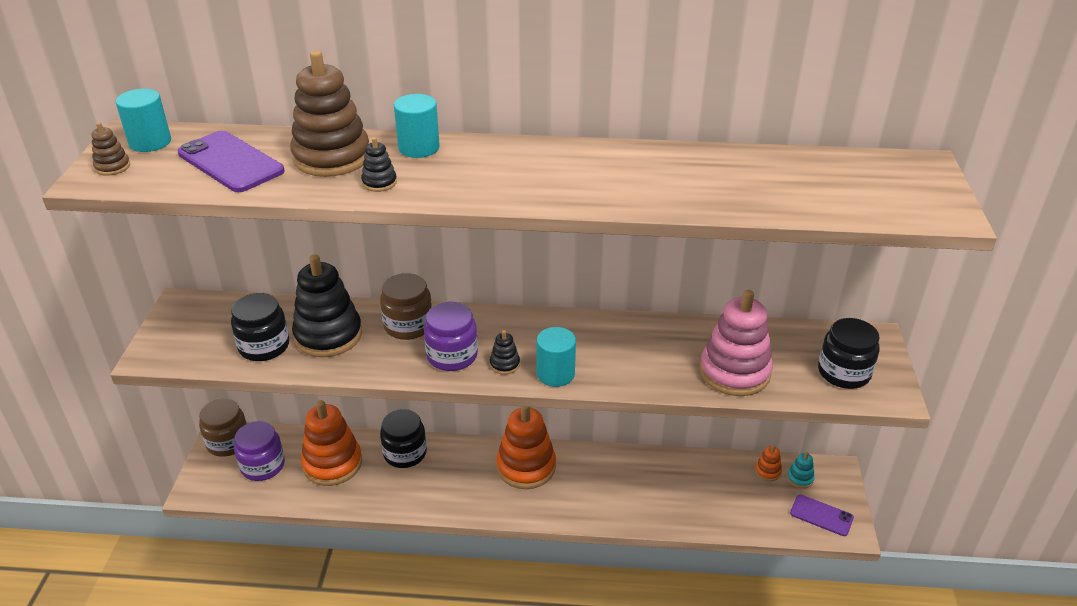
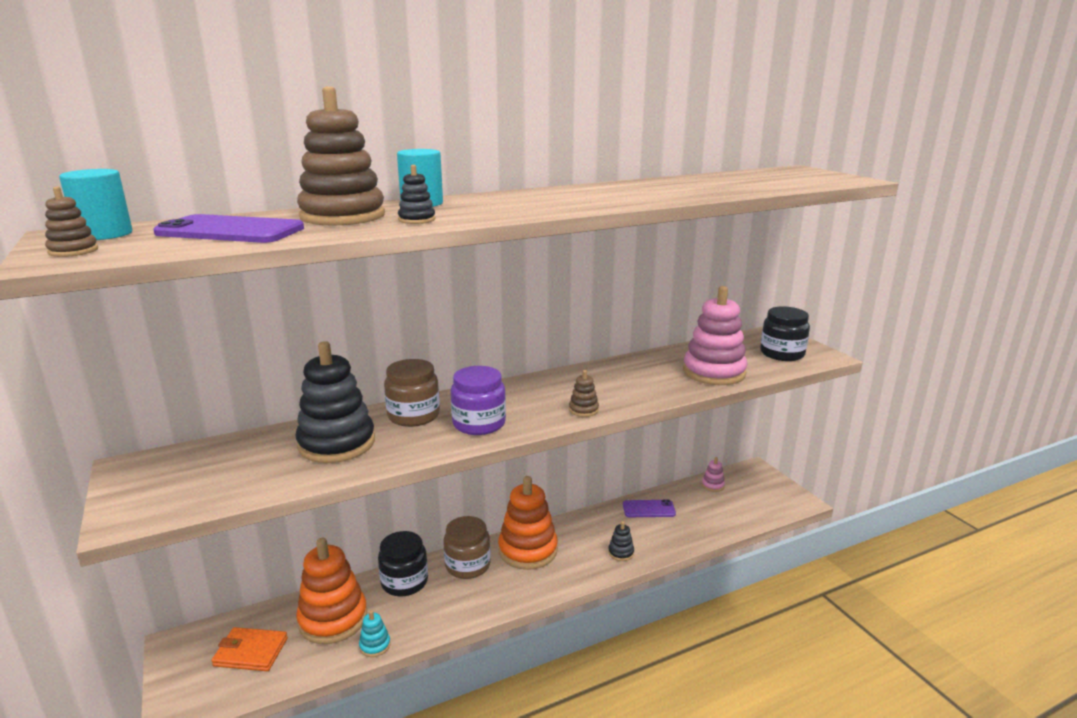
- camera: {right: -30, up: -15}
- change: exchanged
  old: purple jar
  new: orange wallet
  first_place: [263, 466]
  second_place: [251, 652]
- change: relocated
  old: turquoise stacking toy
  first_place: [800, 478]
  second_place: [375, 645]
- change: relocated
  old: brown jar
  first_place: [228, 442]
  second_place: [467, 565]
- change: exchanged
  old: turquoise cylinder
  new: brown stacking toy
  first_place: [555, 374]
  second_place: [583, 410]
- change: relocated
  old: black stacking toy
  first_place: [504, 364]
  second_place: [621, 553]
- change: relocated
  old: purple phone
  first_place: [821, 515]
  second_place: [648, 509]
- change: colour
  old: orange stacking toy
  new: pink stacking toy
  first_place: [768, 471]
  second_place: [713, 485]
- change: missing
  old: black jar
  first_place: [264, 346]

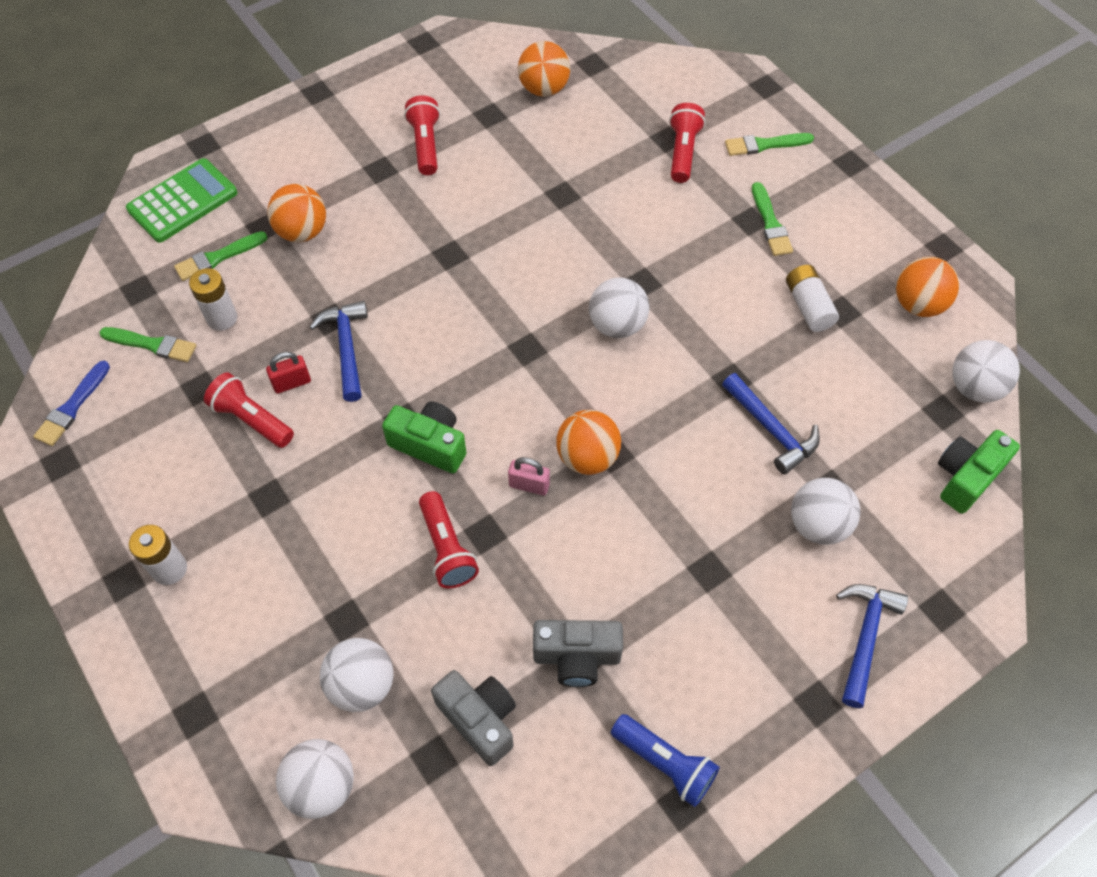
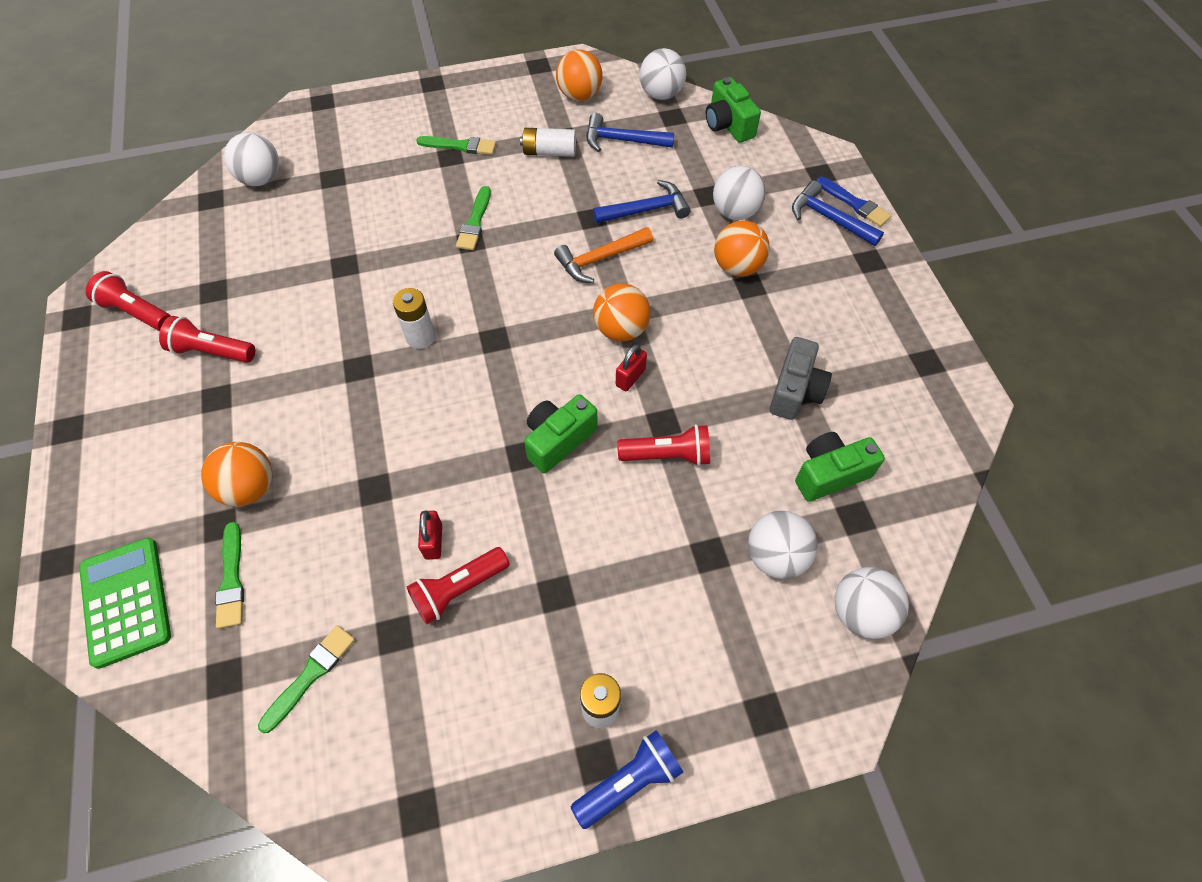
- camera: {right: -70, up: 0}
- change: relocated
  old: red flashlight
  first_place: [683, 152]
  second_place: [137, 312]
- change: relocated
  old: white ball
  first_place: [617, 325]
  second_place: [261, 179]
- change: relocated
  old: white battery
  first_place: [222, 318]
  second_place: [420, 337]
- change: relocated
  old: green brush
  first_place: [764, 145]
  second_place: [475, 222]
- change: appeared
  new: orange hammer
  second_place: [600, 259]
- change: relocated
  old: blue flashlight
  first_place: [664, 763]
  second_place: [629, 781]
- change: relocated
  old: blue hammer
  first_place: [347, 348]
  second_place: [622, 140]
- change: colour
  old: pink padlock
  new: red padlock
  first_place: [529, 485]
  second_place: [630, 377]
- change: relocated
  old: orange ball
  first_place: [544, 89]
  second_place: [737, 267]
- change: colour
  old: grey camera
  new: green camera
  first_place: [479, 719]
  second_place: [830, 474]
- change: relocated
  old: blue brush
  first_place: [72, 407]
  second_place: [854, 203]

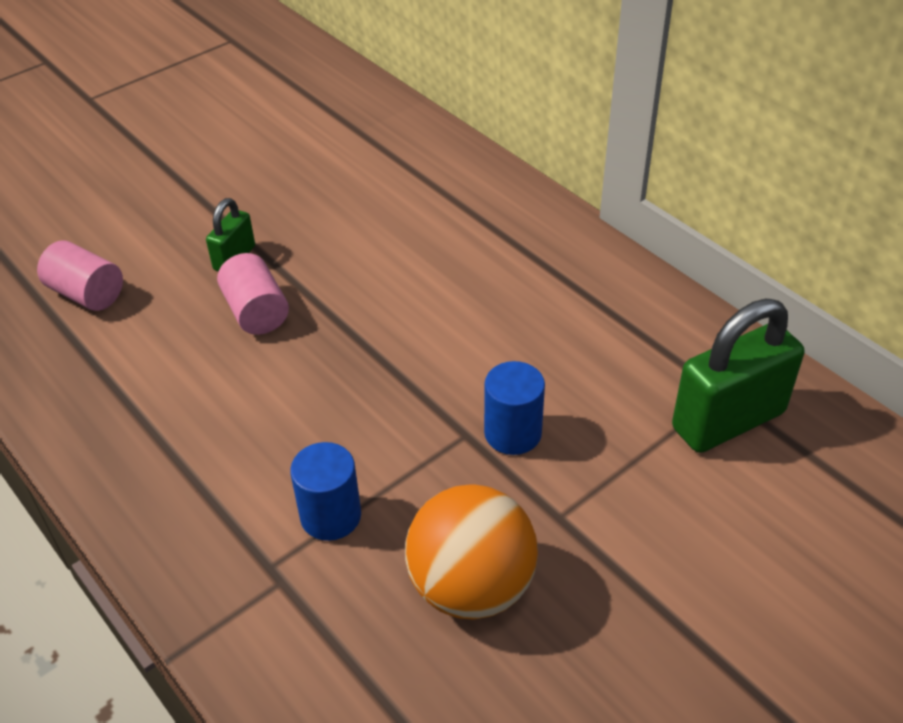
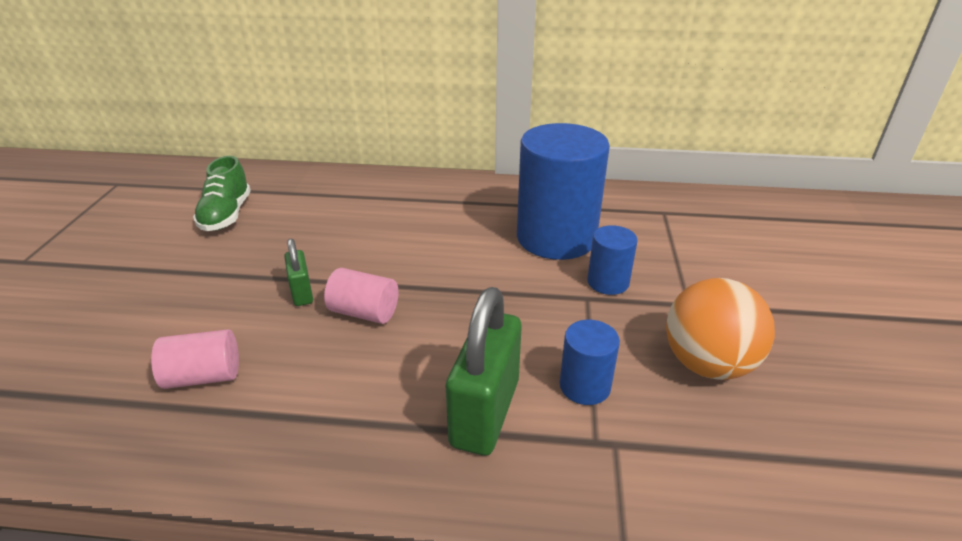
- camera: {right: -45, up: -10}
- change: appeared
  new: green shoe
  second_place: [226, 215]
- change: relocated
  old: green padlock
  first_place: [728, 420]
  second_place: [485, 412]
- change: appeared
  new: blue cylinder
  second_place: [556, 238]

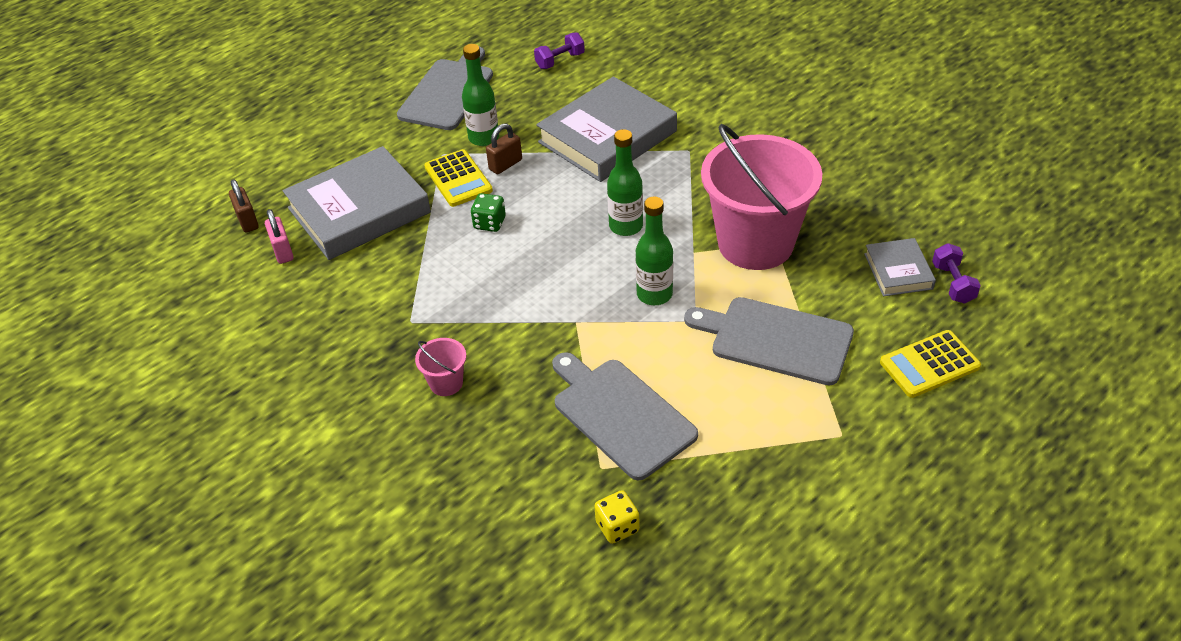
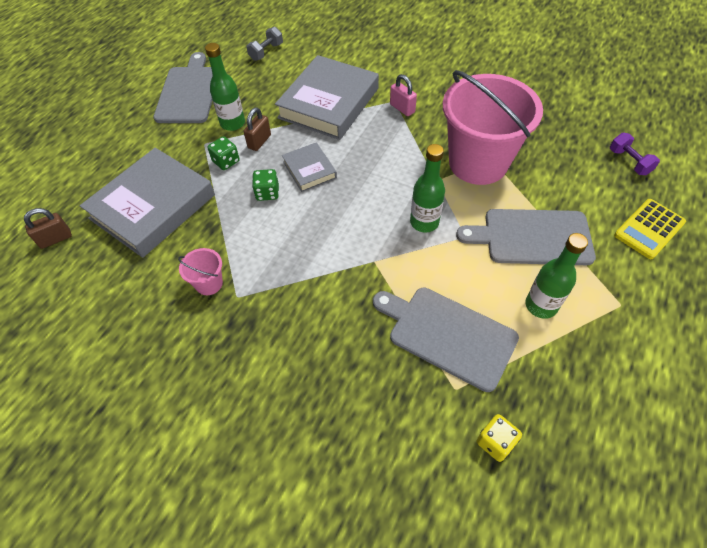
- camera: {right: -20, up: 10}
- change: spun
  old: brown padlock
  first_place: [247, 221]
  second_place: [55, 239]
  degrees: -75
- change: relocated
  old: pink bucket
  first_place: [446, 383]
  second_place: [209, 283]
- change: exchanged
  old: yellow calculator
  new: green dice
  first_place: [458, 179]
  second_place: [226, 161]
- change: colour
  old: purple dumbbell
  new: grey dumbbell
  first_place: [560, 61]
  second_place: [266, 52]
- change: relocated
  old: grey book
  first_place: [898, 271]
  second_place: [309, 170]
- change: relocated
  old: pink padlock
  first_place: [283, 251]
  second_place: [402, 108]
- change: relocated
  old: green bottle
  first_place: [626, 226]
  second_place: [541, 305]

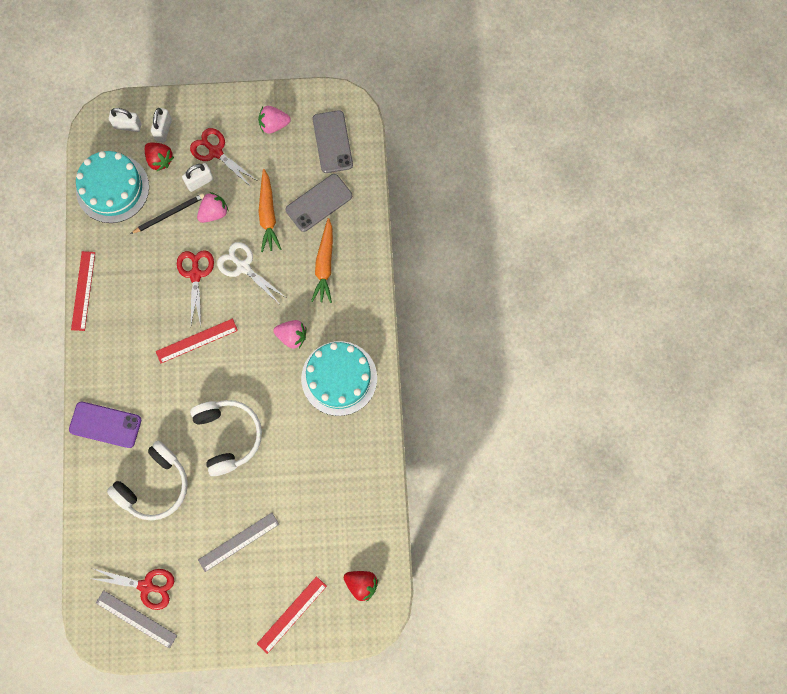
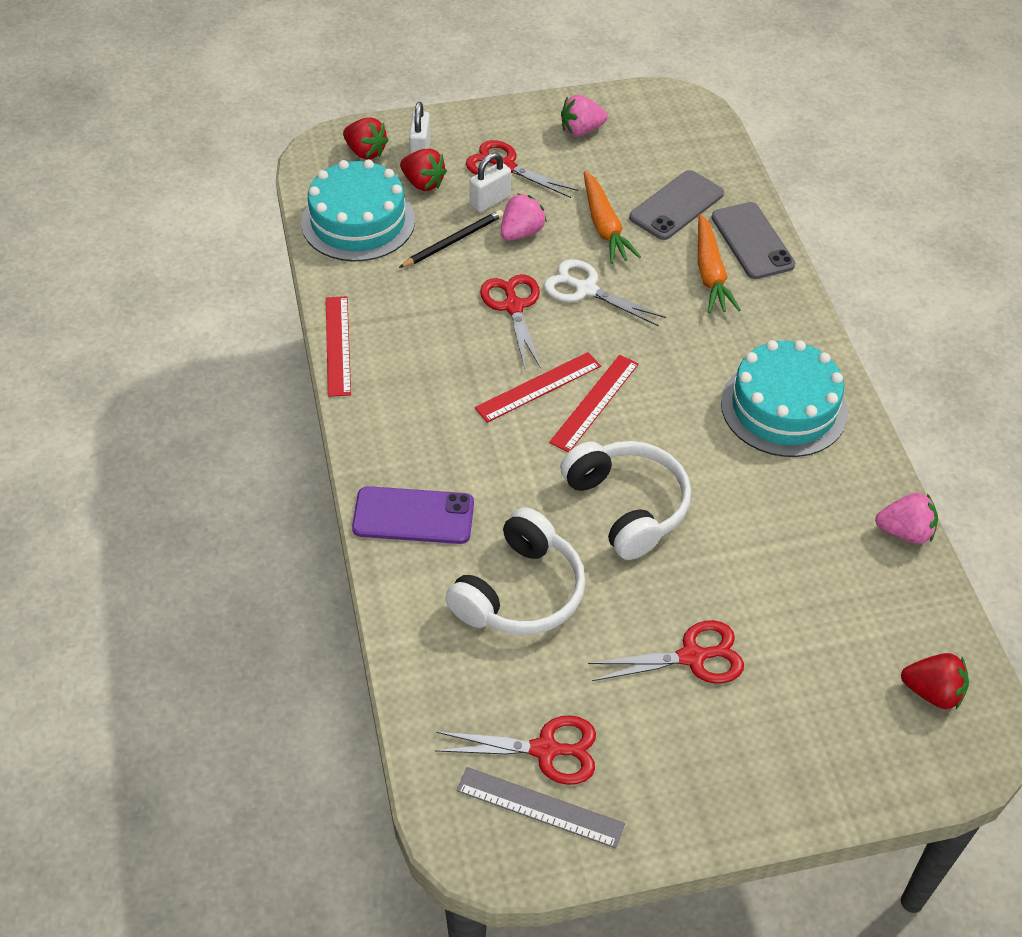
- camera: {right: -10, up: -25}
- change: exchanged
  old: white padlock
  new: red strawberry
  first_place: [128, 126]
  second_place: [365, 152]
- change: relocated
  old: red ruler
  first_place: [292, 614]
  second_place: [594, 403]
- change: exchanged
  old: grey ruler
  new: red scissors
  first_place: [238, 542]
  second_place: [693, 657]
- change: relocated
  old: grey phone
  first_place: [332, 142]
  second_place: [752, 241]
- change: relocated
  old: pink strawberry
  first_place: [292, 336]
  second_place: [905, 532]

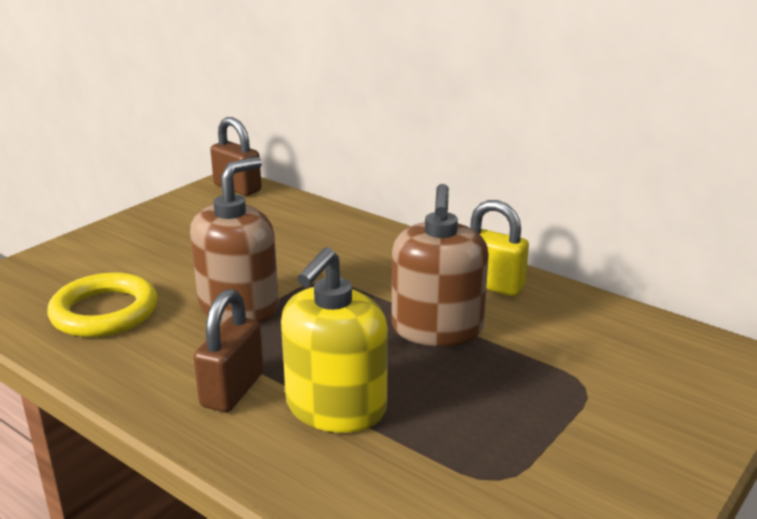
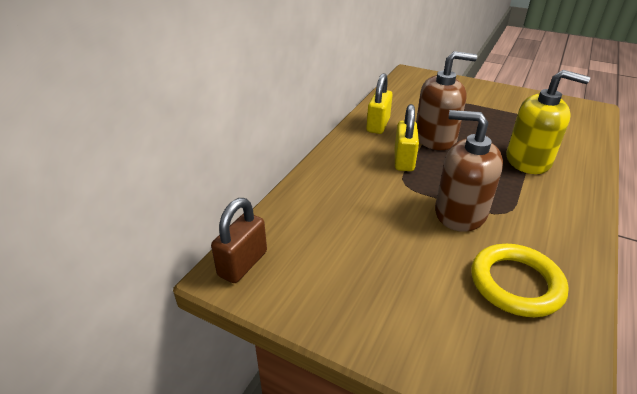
- camera: {right: -100, up: 10}
- change: appeared
  new: yellow padlock
  second_place: [404, 160]
- change: missing
  old: brown padlock
  first_place: [232, 390]

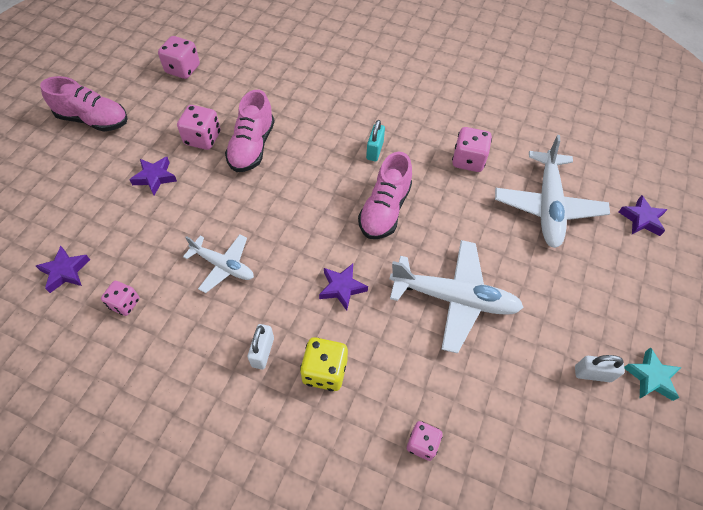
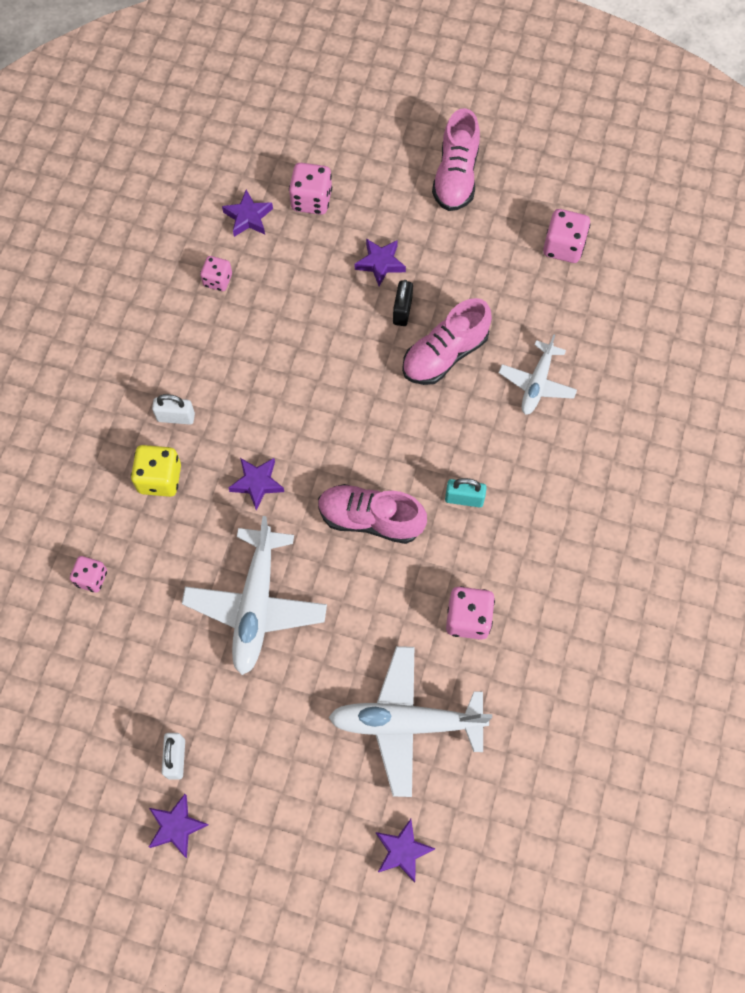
- camera: {right: 85, up: 10}
- change: colour
  old: turquoise star
  new: purple star
  first_place: [651, 377]
  second_place: [176, 826]
- change: relocated
  old: pink dice
  first_place: [203, 138]
  second_place: [311, 200]
- change: appeared
  new: black padlock
  second_place: [402, 311]
- change: spun
  old: pink shoe
  first_place: [252, 147]
  second_place: [445, 354]
  degrees: -45
- change: relocated
  old: white plane
  first_place: [223, 266]
  second_place: [536, 384]

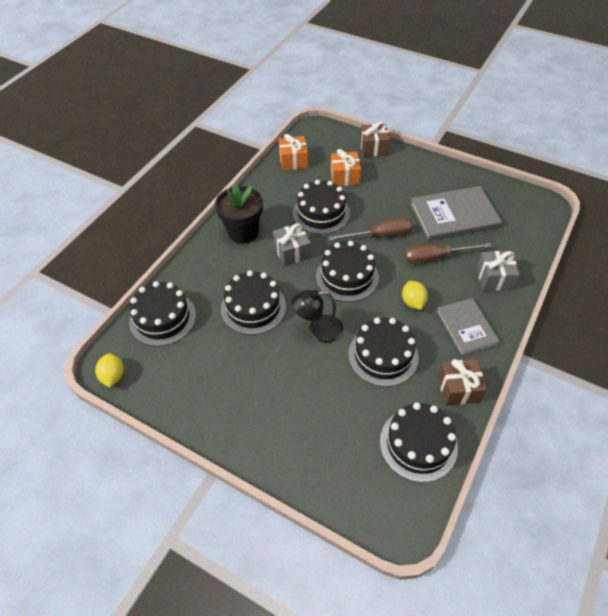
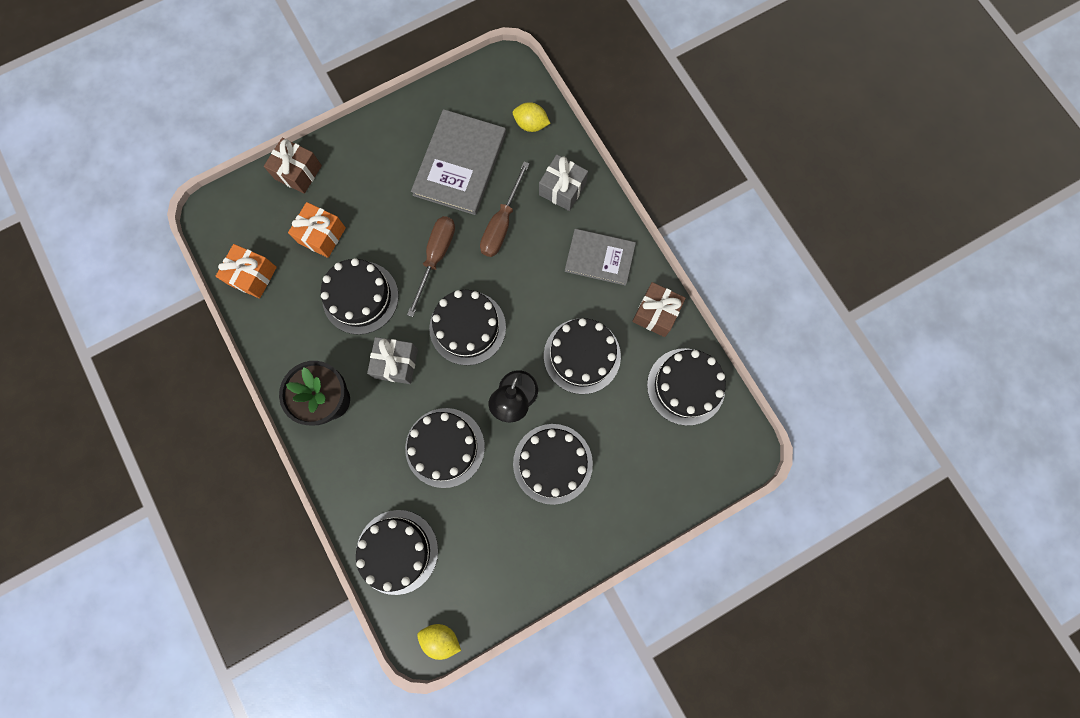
- camera: {right: -60, up: 25}
- change: relocated
  old: yellow lemon
  first_place: [413, 302]
  second_place: [531, 124]
- change: appeared
  new: black cake
  second_place: [552, 463]

